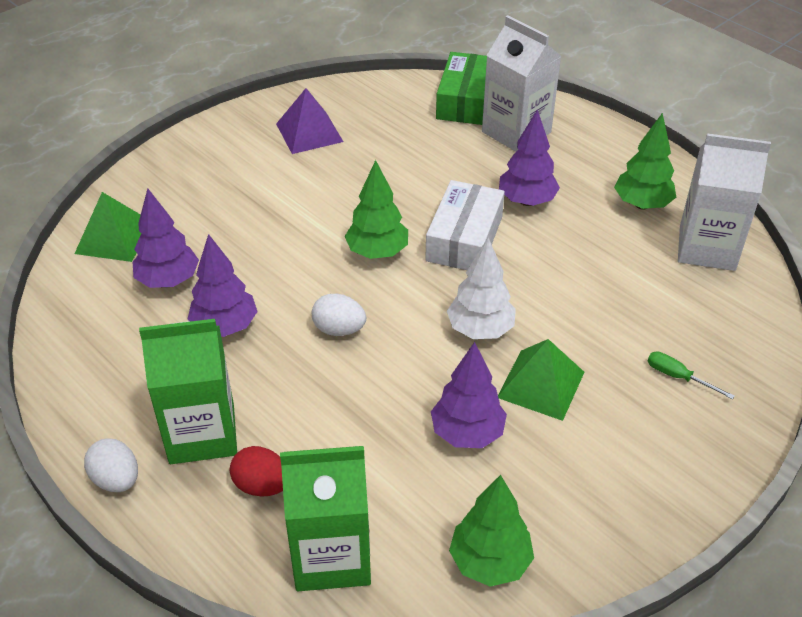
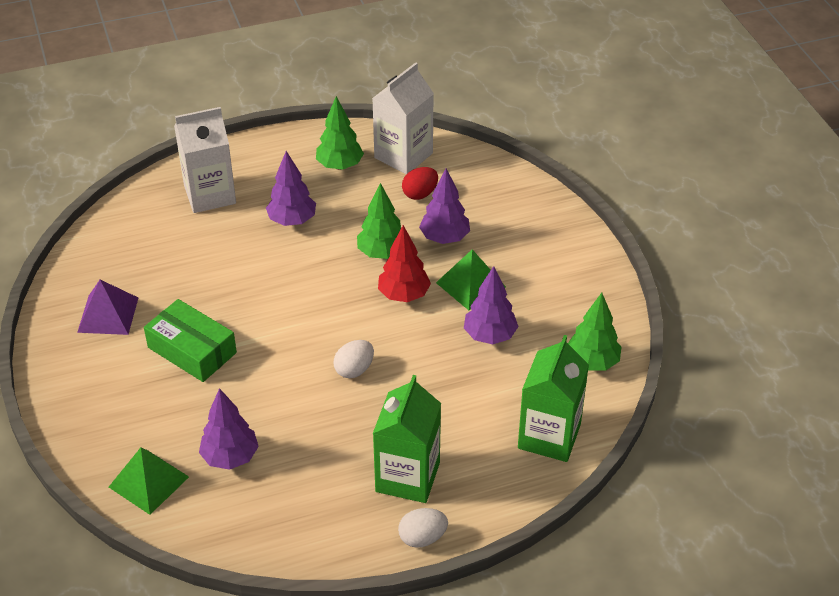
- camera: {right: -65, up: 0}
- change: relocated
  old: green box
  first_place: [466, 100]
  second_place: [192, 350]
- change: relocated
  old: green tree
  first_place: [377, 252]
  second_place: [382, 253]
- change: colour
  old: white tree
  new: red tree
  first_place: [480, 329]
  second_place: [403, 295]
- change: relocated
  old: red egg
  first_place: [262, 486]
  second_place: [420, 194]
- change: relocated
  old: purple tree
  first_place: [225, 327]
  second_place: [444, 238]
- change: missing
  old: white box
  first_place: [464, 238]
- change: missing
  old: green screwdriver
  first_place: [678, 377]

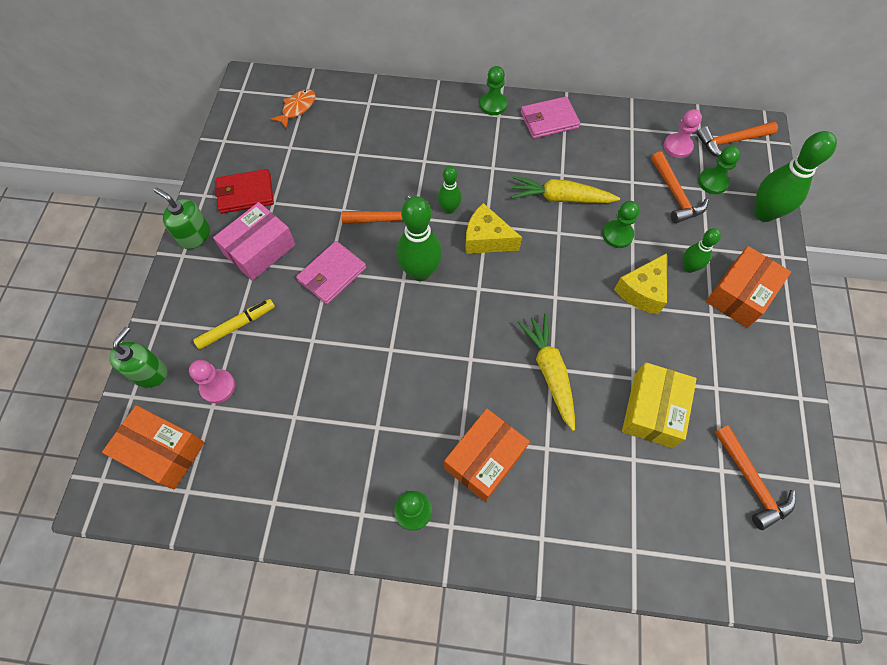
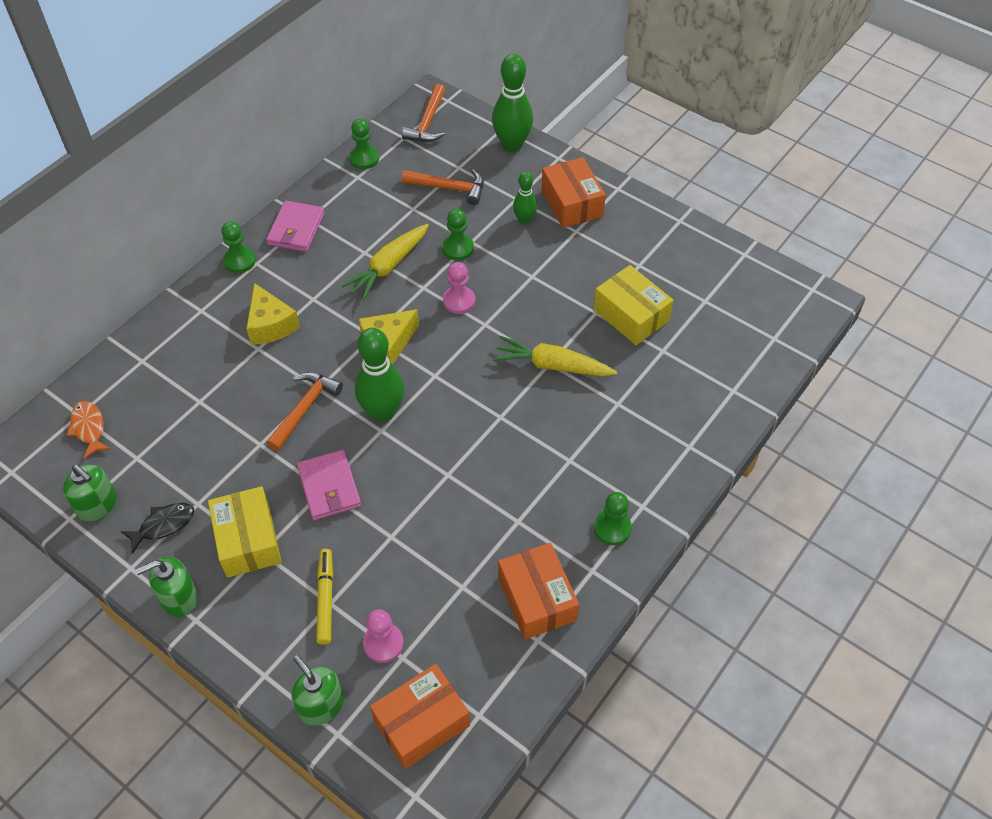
- camera: {right: -60, up: -10}
- change: appeared
  new: green soap dispenser
  second_place: [97, 505]
- change: exchanged
  old: red wallet
  new: black fish
  first_place: [245, 193]
  second_place: [163, 525]
- change: colour
  old: pink box
  new: yellow box
  first_place: [260, 249]
  second_place: [248, 540]
- change: relocated
  old: yellow cheese
  first_place: [642, 291]
  second_place: [270, 325]
- change: relocated
  old: green pawn
  first_place: [713, 182]
  second_place: [364, 158]
- change: relocated
  old: pink pawn
  first_place: [677, 147]
  second_place: [459, 301]
- change: relocated
  old: orange box
  first_place: [484, 459]
  second_place: [537, 599]
- change: missing
  old: green bowling pin
  first_place: [449, 209]
- change: missing
  old: orange hammer
  first_place: [751, 482]

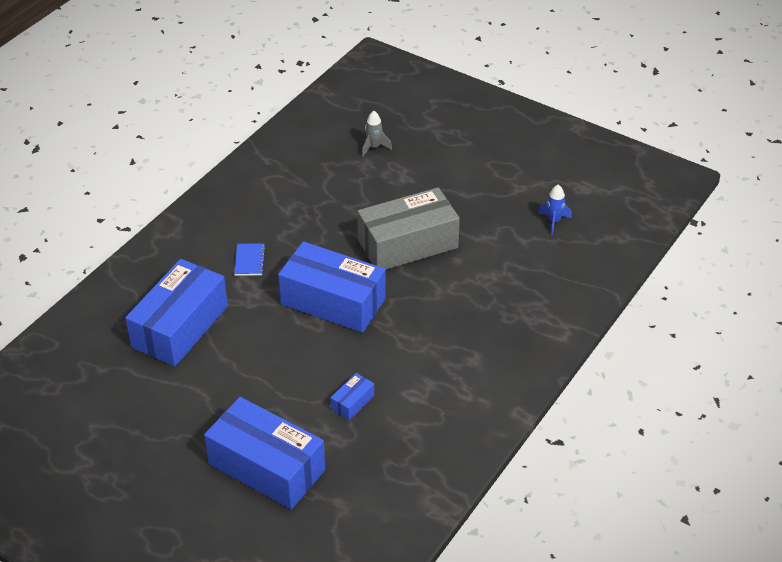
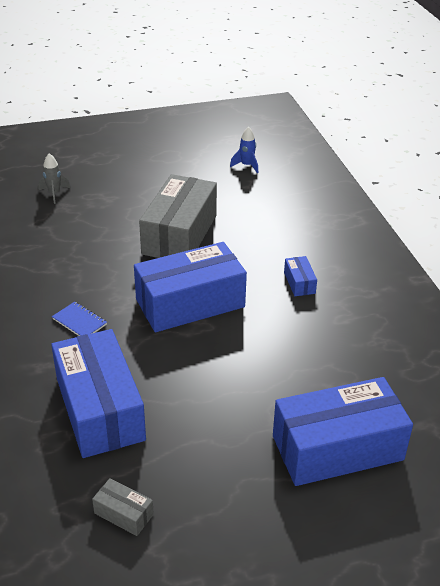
- camera: {right: -50, up: -5}
- change: appeared
  new: grey box
  second_place: [124, 514]
- change: relocated
  old: blue box
  first_place: [352, 402]
  second_place: [299, 283]

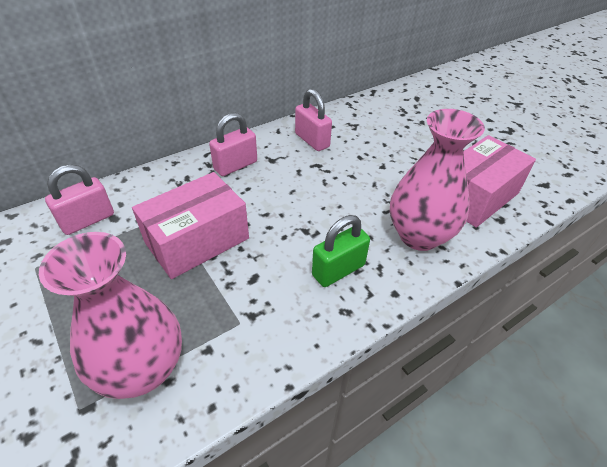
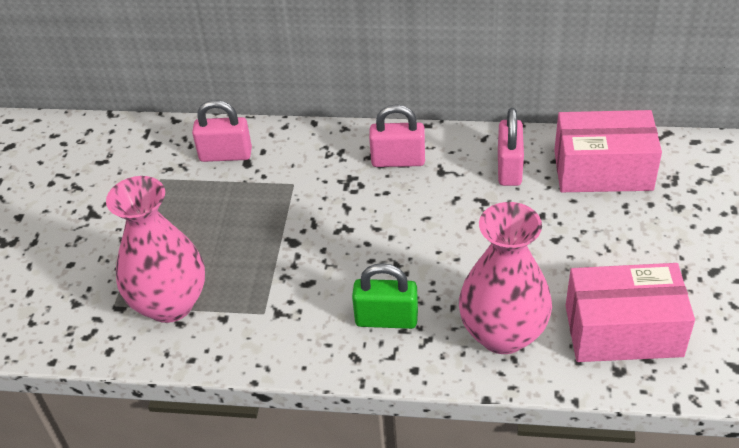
- camera: {right: 45, up: 0}
- change: relocated
  old: pink box
  first_place: [197, 240]
  second_place: [603, 170]

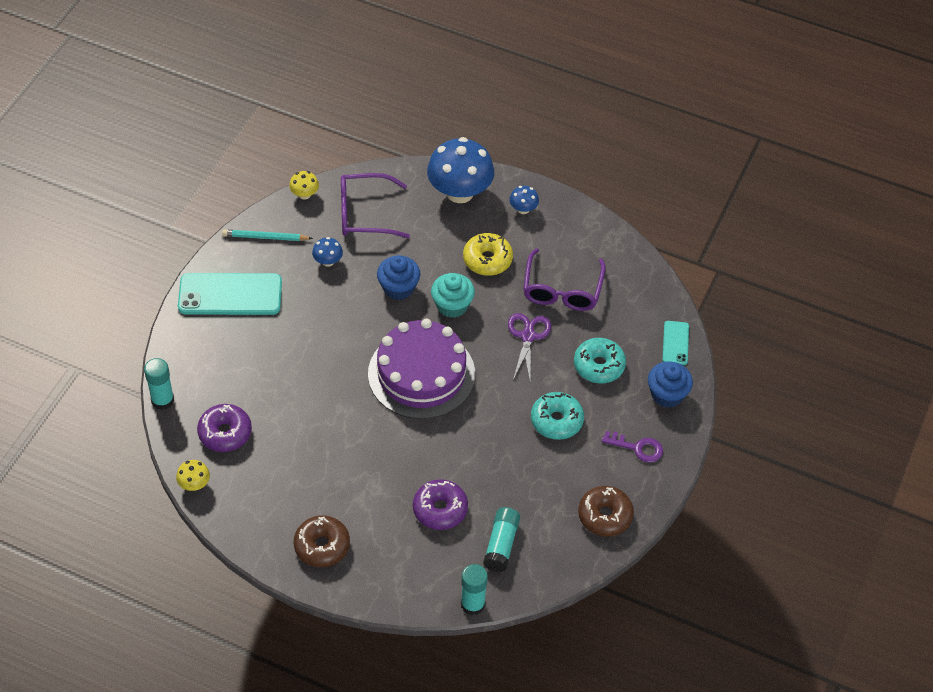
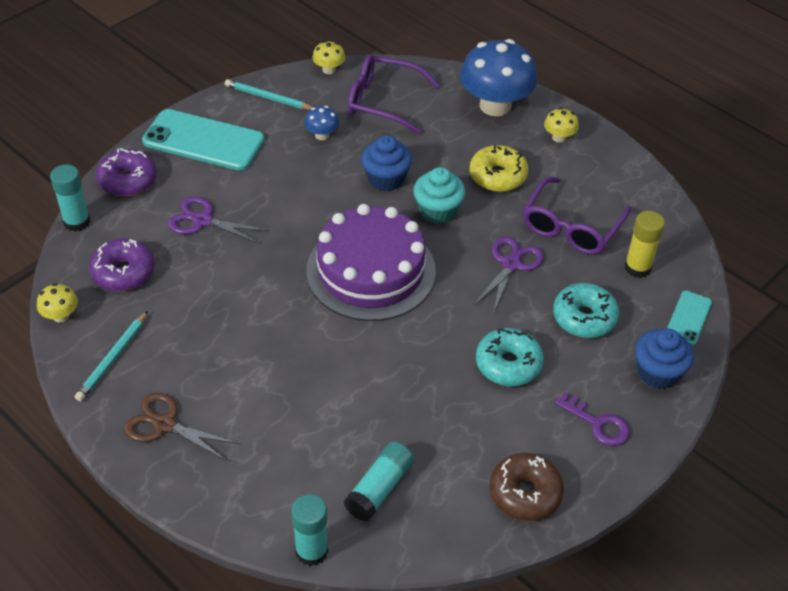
- camera: {right: 20, up: -5}
- change: appeared
  new: turquoise pencil
  second_place: [113, 358]
- change: relocated
  old: purple donut
  first_place: [440, 509]
  second_place: [128, 180]
- change: exchanged
  old: brown donut
  new: brown scissors
  first_place: [322, 546]
  second_place: [165, 425]
- change: appeared
  new: purple scissors
  second_place: [203, 221]
- change: colour
  old: blue mushroom
  new: yellow mushroom
  first_place: [523, 209]
  second_place: [559, 137]
- change: appeared
  new: yellow glue stick
  second_place: [637, 267]

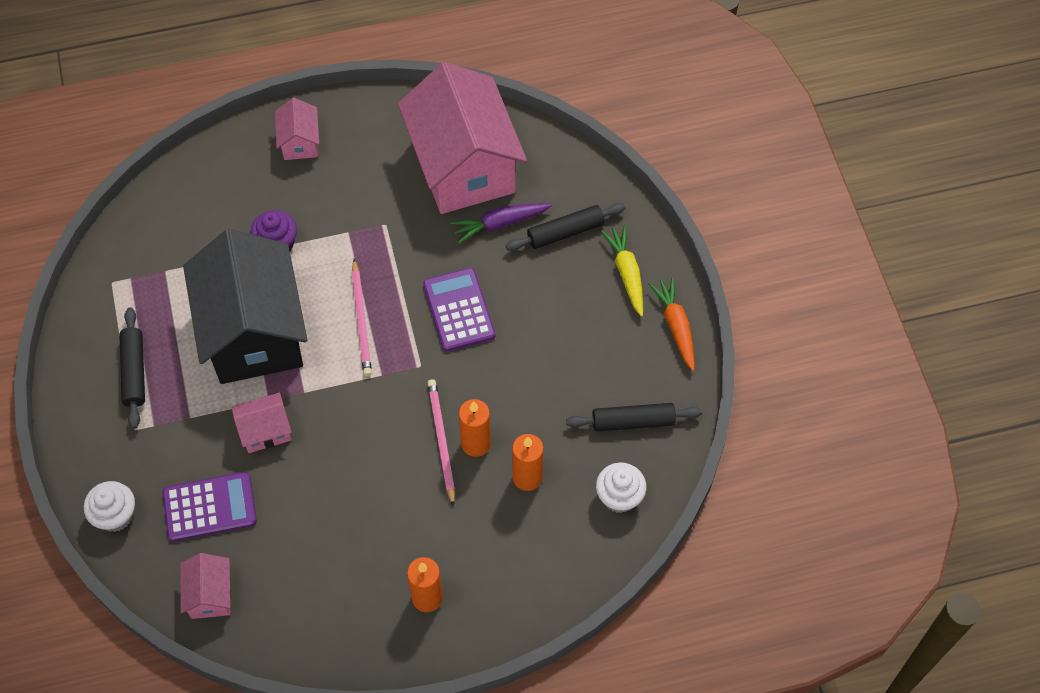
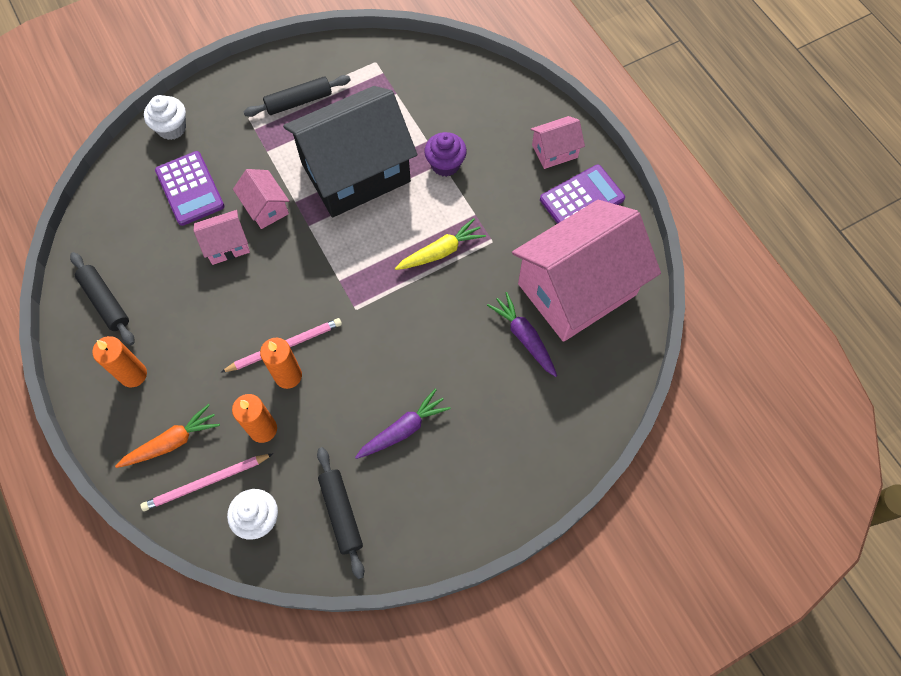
- camera: {right: 75, up: 5}
- change: relocated
  old: black rolling pin
  first_place: [565, 232]
  second_place: [105, 302]
- change: relocated
  old: orange carrot
  first_place: [676, 326]
  second_place: [172, 442]
- change: relocated
  old: pink pencil
  first_place: [361, 320]
  second_place: [206, 483]
- change: relocated
  old: pink house
  first_place: [210, 594]
  second_place: [227, 245]
- change: appeared
  new: purple carrot
  second_place: [403, 429]
- change: relocated
  old: yellow carrot
  first_place: [626, 273]
  second_place: [441, 251]
- change: relocated
  old: purple calculator
  first_place: [459, 310]
  second_place: [581, 199]

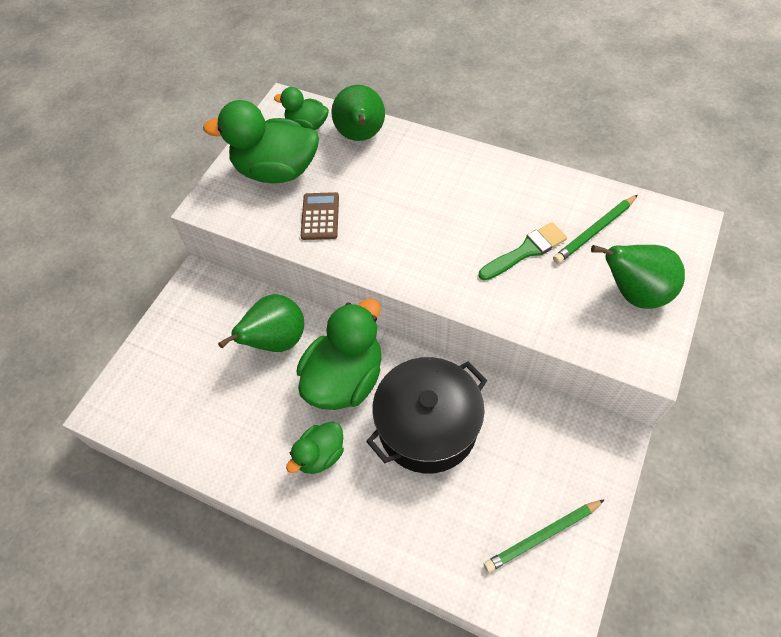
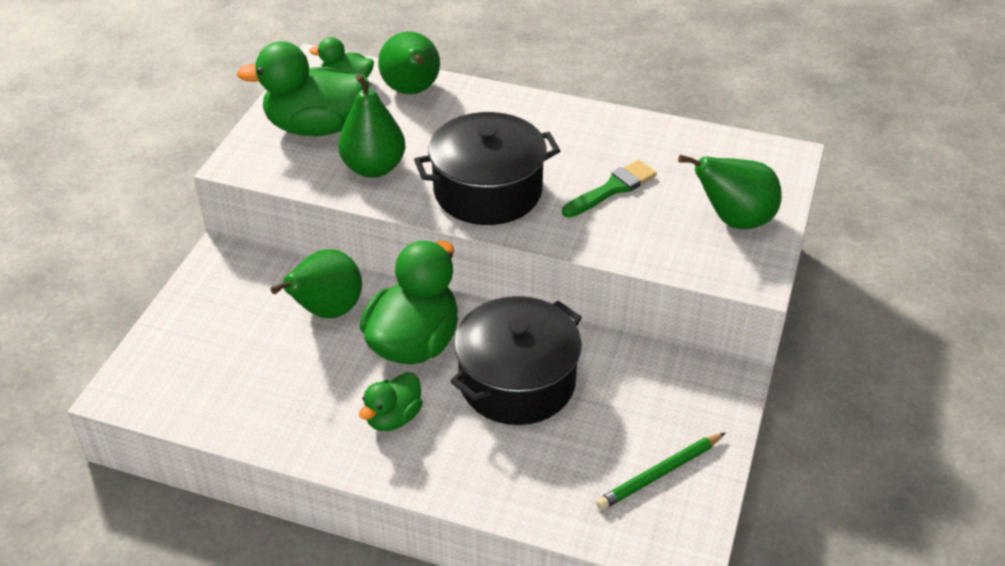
- camera: {right: -10, up: -15}
- change: exchanged
  old: brown calculator
  new: green pear
  first_place: [320, 216]
  second_place: [374, 168]
- change: appeared
  new: black pot
  second_place: [488, 191]
- change: missing
  old: green pencil
  first_place: [594, 231]

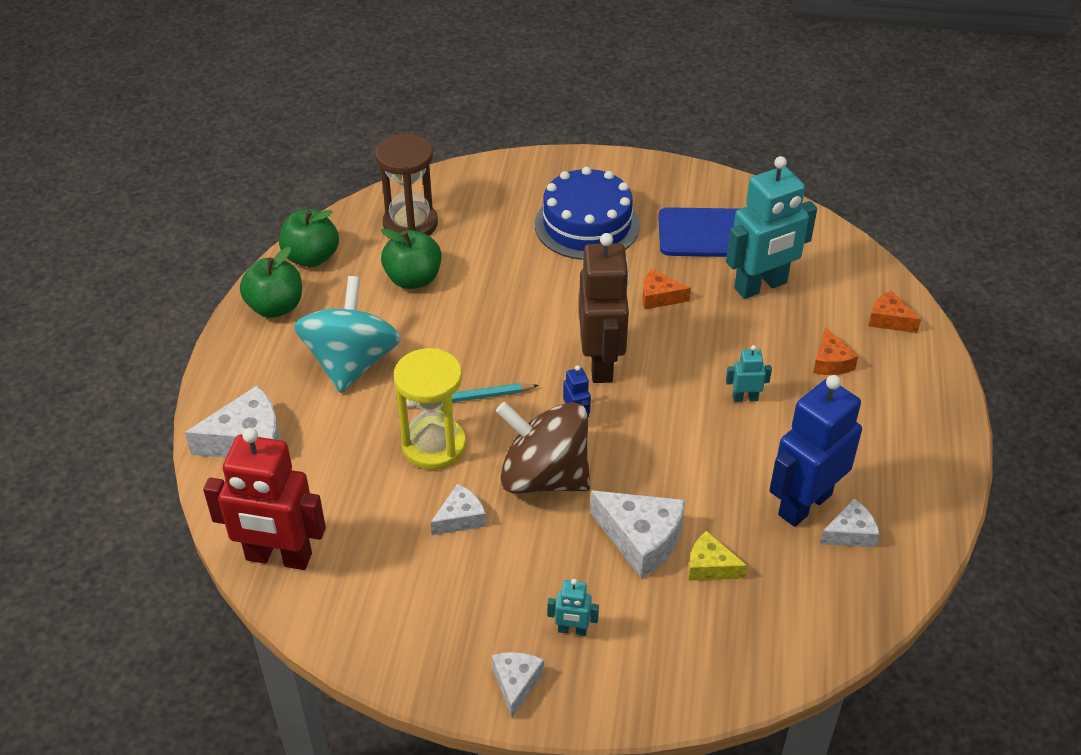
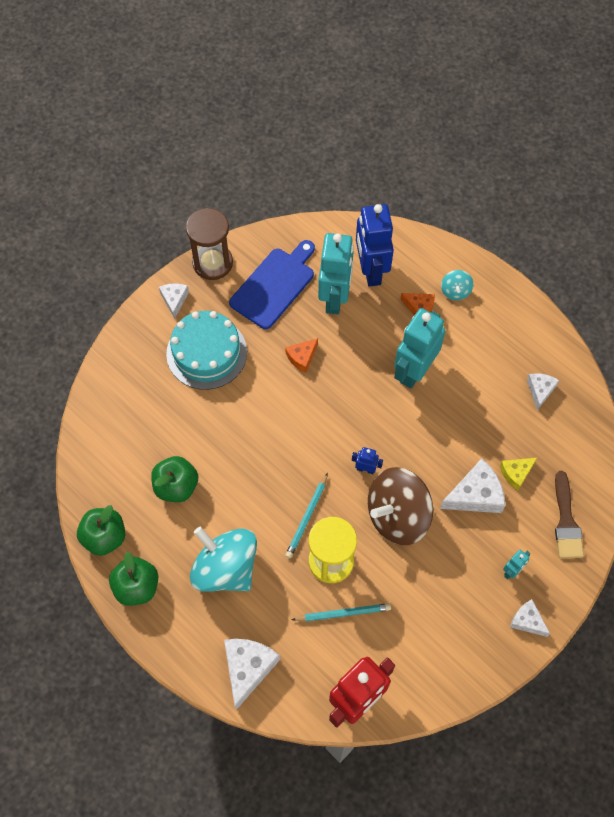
- camera: {right: -55, up: 20}
- change: relocated
  old: white cheese
  first_place: [460, 518]
  second_place: [174, 300]
- change: colour
  old: blue cake
  new: turquoise cake
  first_place: [587, 225]
  second_place: [206, 353]
- change: relocated
  old: brown hourglass
  first_place: [410, 224]
  second_place: [212, 263]
- change: appeared
  new: turquoise pencil
  second_place: [343, 613]
- change: relocated
  old: blue robot
  first_place: [804, 504]
  second_place: [370, 270]
- change: size
  old: turquoise robot
  first_place: [745, 398]
  second_place: [414, 370]
  factor: 2.32
- change: appeared
  new: turquoise spinning top
  second_place: [455, 291]
- change: appeared
  new: brown brush
  second_place: [566, 521]
- change: missing
  old: brown robot
  first_place: [601, 363]
- change: missing
  old: orange cheese
  first_place: [889, 319]

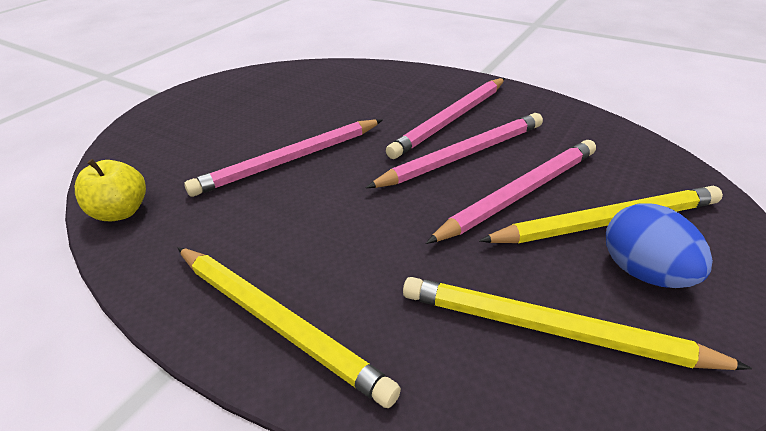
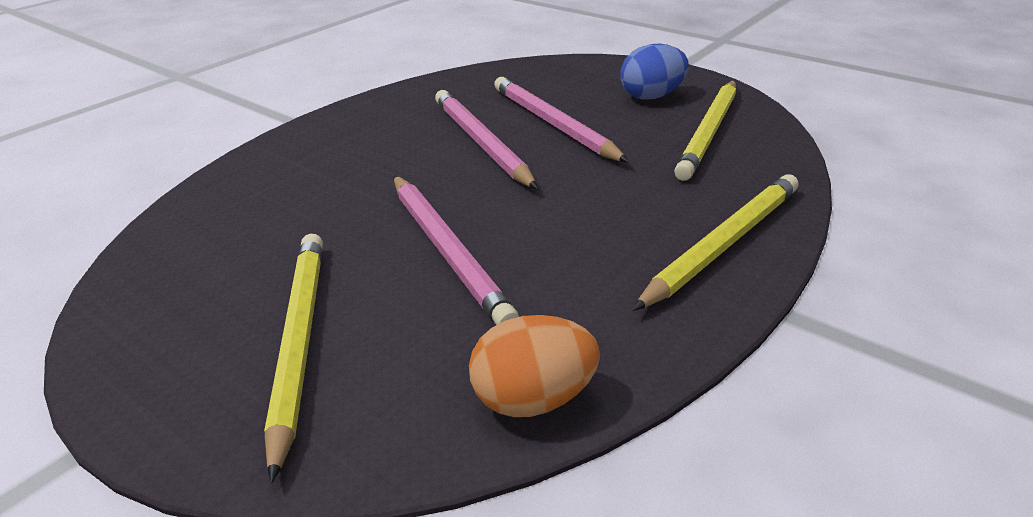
- camera: {right: -85, up: -5}
- change: relocated
  old: yellow pencil
  first_place: [605, 222]
  second_place: [299, 342]
- change: exchanged
  old: yellow apple
  new: orange egg
  first_place: [121, 211]
  second_place: [533, 399]
- change: missing
  old: pink pencil
  first_place: [450, 120]

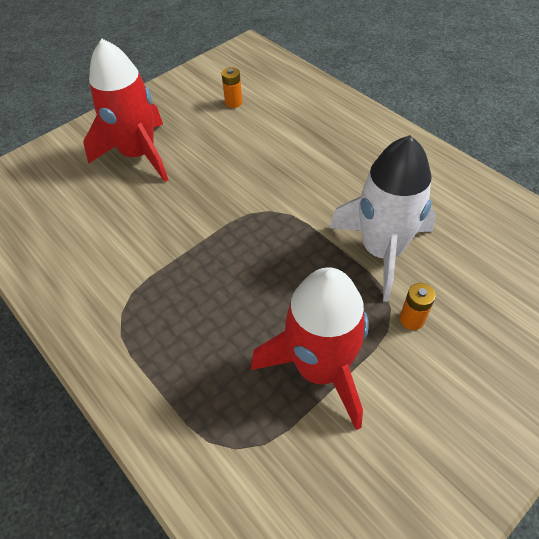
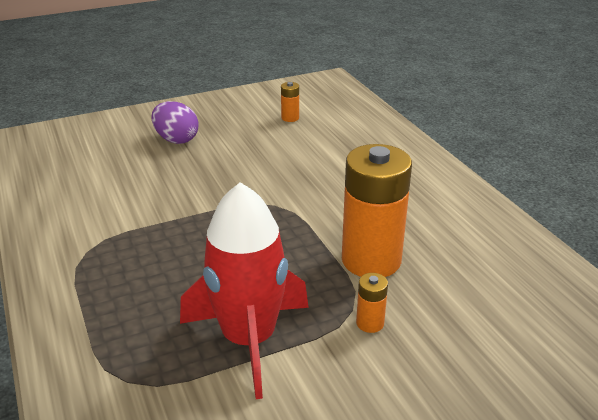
- camera: {right: 15, up: -20}
- change: exchanged
  old: red rocket
  new: purple egg
  first_place: [138, 154]
  second_place: [176, 139]
- change: exchanged
  old: white rocket
  new: orange battery
  first_place: [381, 250]
  second_place: [371, 260]

